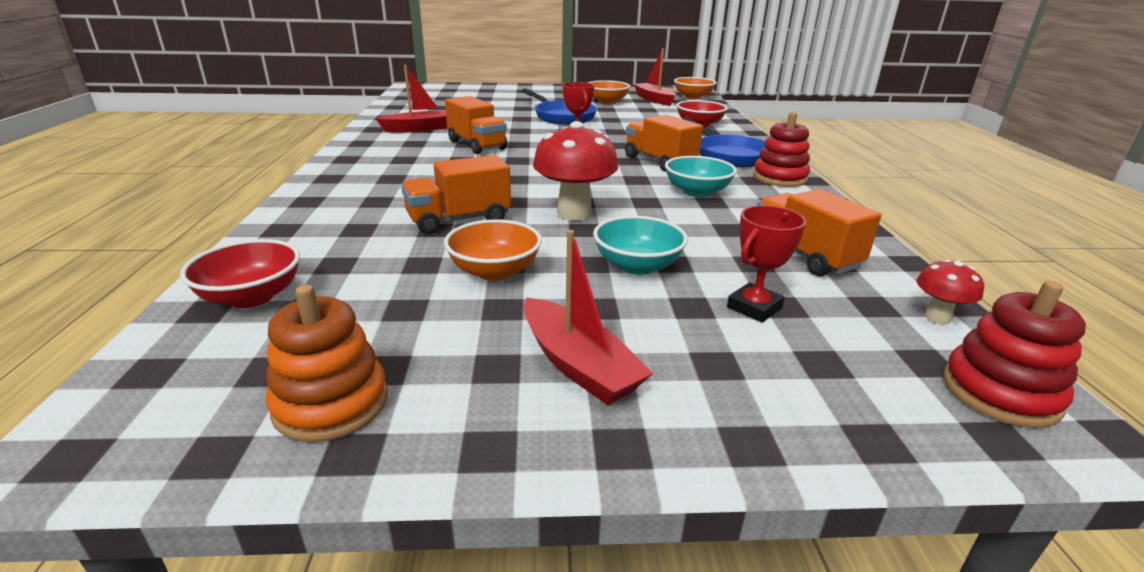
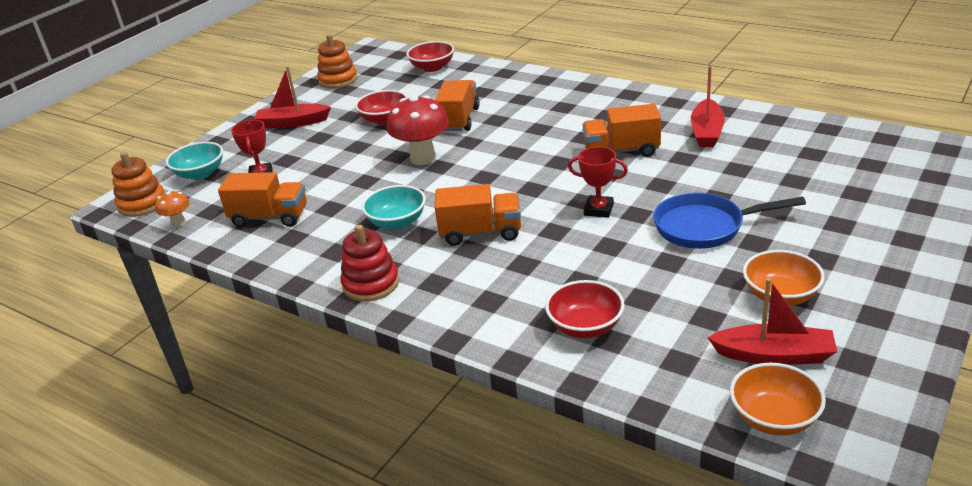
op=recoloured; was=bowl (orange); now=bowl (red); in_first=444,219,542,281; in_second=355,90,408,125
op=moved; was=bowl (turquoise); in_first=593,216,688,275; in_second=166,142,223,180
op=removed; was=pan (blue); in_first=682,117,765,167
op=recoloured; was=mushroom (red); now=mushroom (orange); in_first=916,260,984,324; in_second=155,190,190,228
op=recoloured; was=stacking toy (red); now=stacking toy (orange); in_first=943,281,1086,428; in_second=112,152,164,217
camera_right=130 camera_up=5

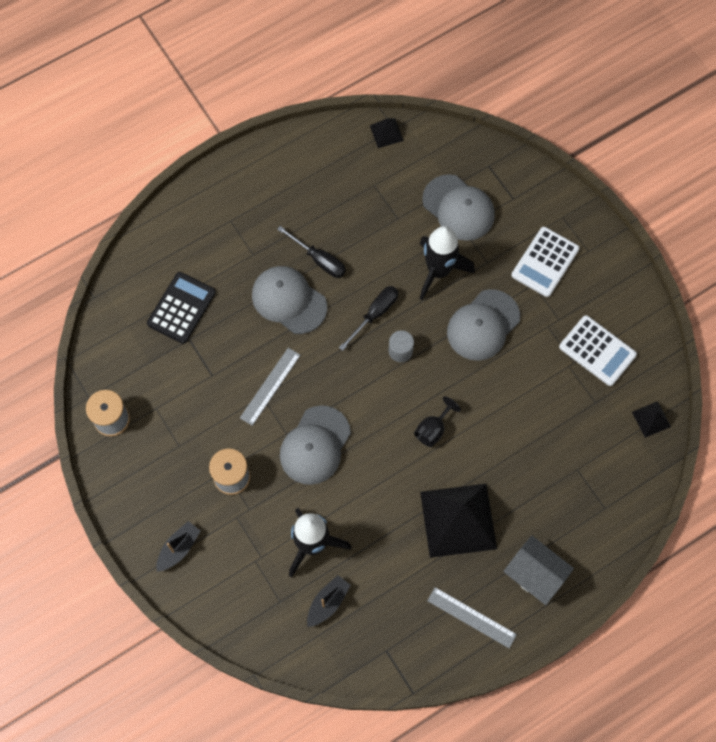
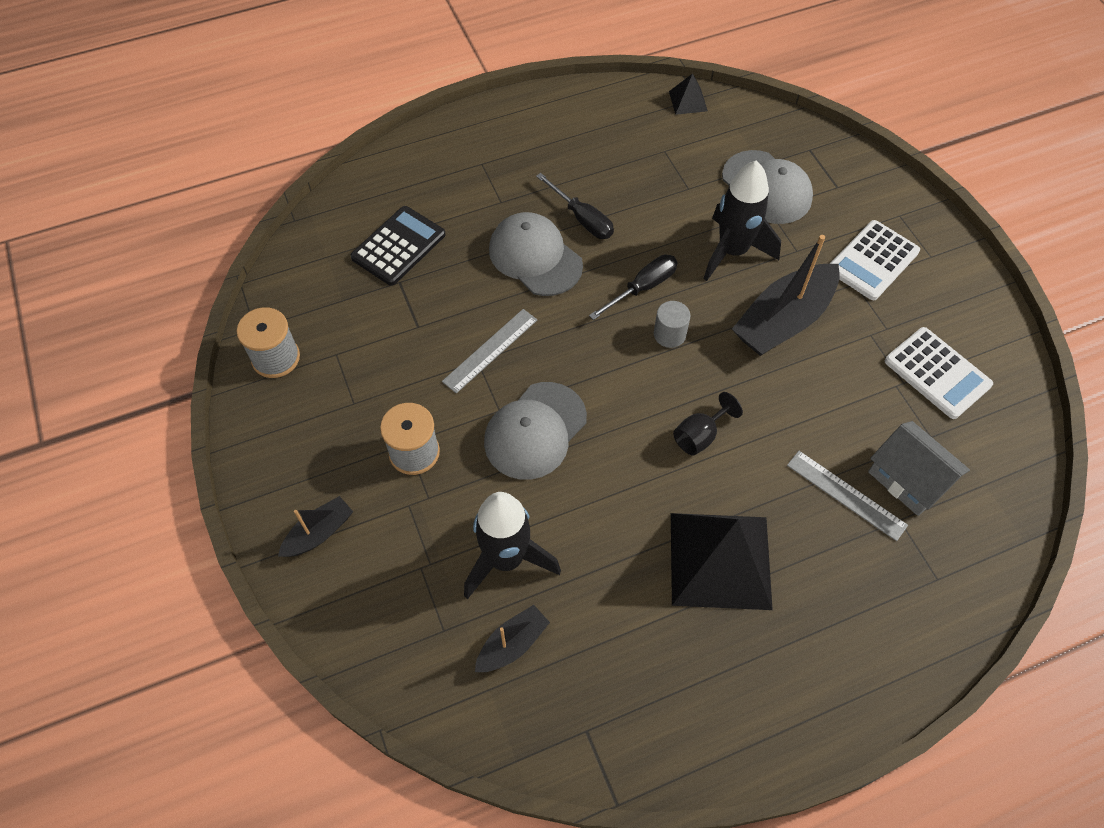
op=moved; was=ruler (grey); in_first=427,587,517,648; in_second=787,451,908,541
op=replaced; was=cap (grey); now=boat (black); in_first=447,289,520,361; in_second=732,235,840,356
op=moved; was=house (grey); in_first=503,536,574,605; in_second=868,421,970,516
op=removed; was=pyramid (black); in_first=632,401,671,438
camera_right=10 camera_up=-10

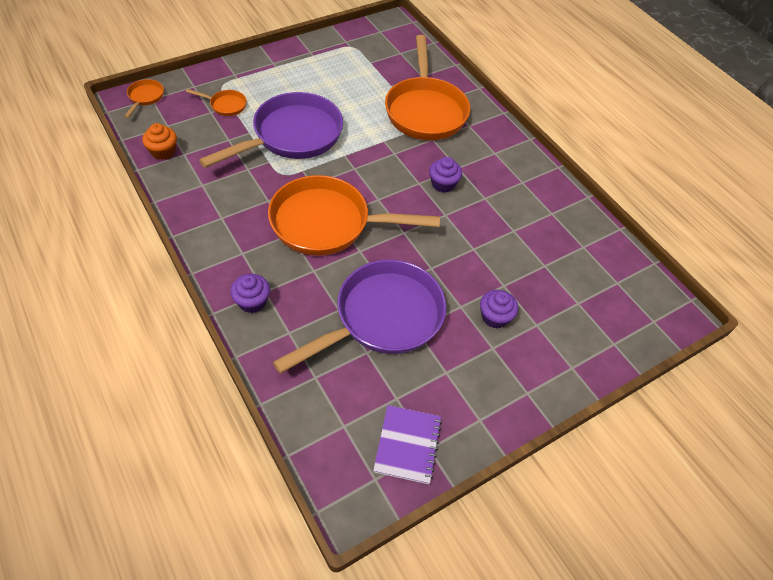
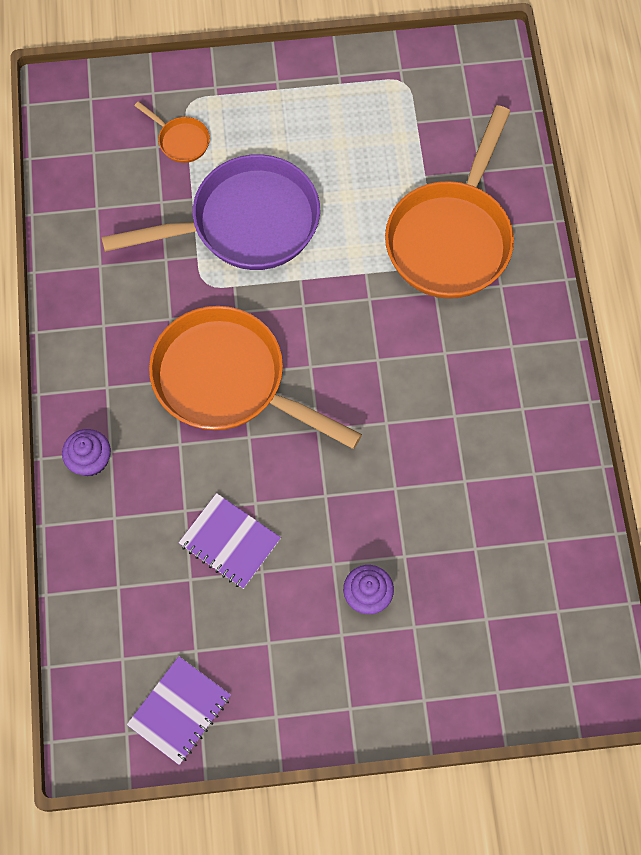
op=removed; was=pan (orange); in_first=124,79,164,118
op=removed; was=cupcake (orange); in_first=142,123,177,160
op=replaced; was=pan (purple); now=notebook (purple); in_first=273,260,447,374; in_second=178,493,281,589
op=removed; was=cupcake (purple); in_first=429,157,462,193
camera_right=30 camera_up=15

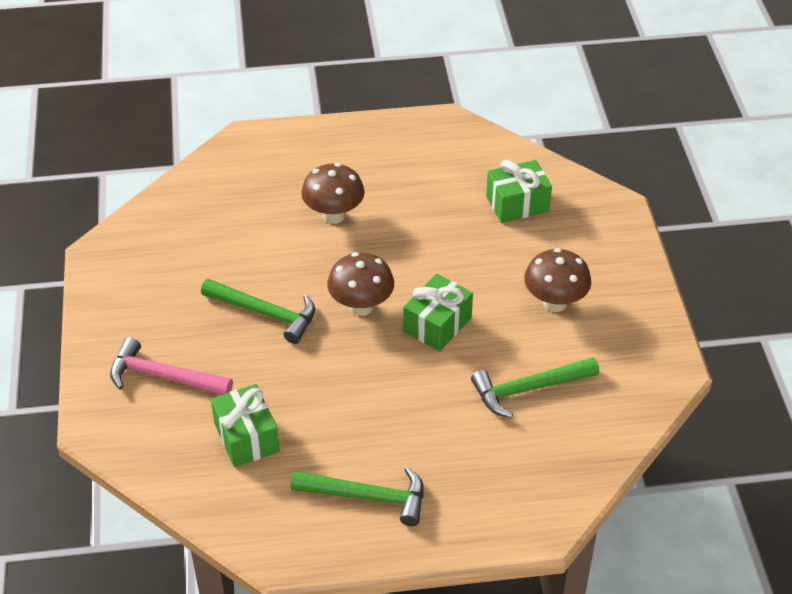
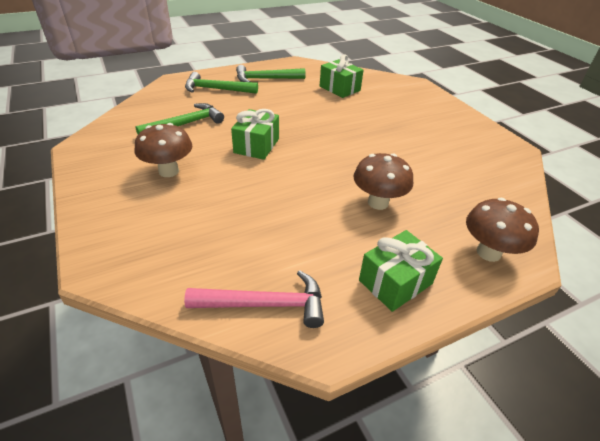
op=moved; was=hammer (pink); in_first=110,337,233,395; in_second=184,270,324,328
op=moved; was=hammer (green); in_first=201,279,315,344; in_second=185,72,258,94
op=moved; was=mushroom (brown); in_first=327,252,394,316; in_second=466,198,539,262
op=moved; was=gift (green); in_first=486,160,552,223; in_second=359,230,443,312
camera_right=160 camera_up=-5

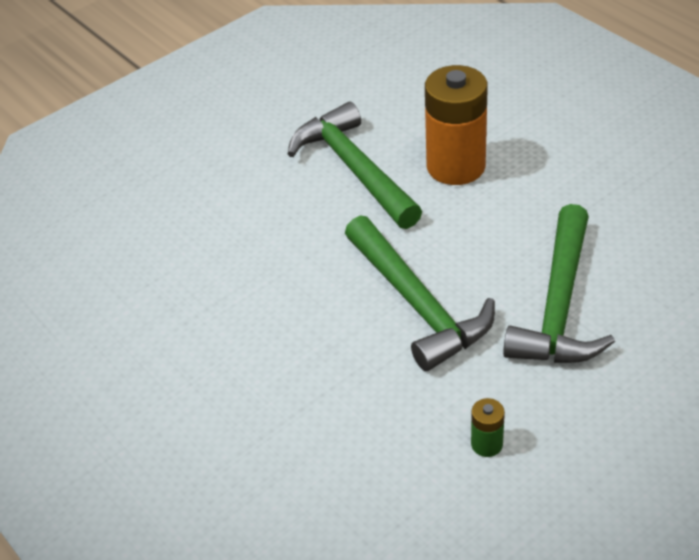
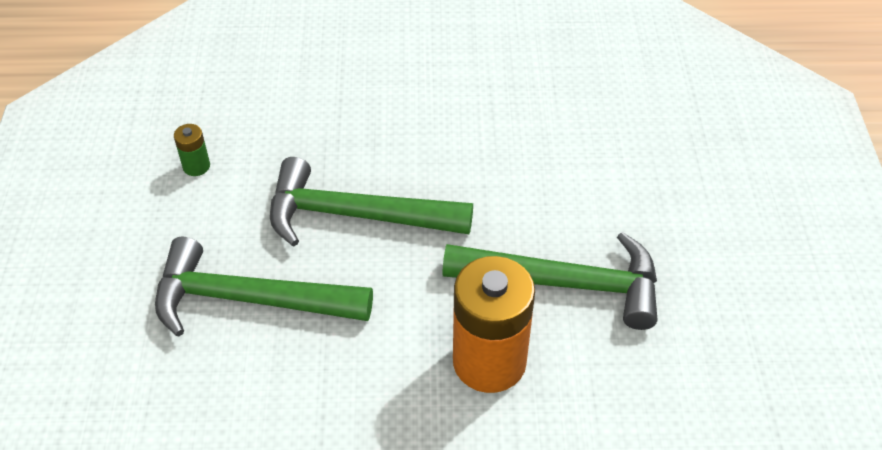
op=turned; was=hammer (green); in_first=503,204,615,363; in_second=155,237,373,337; clockwise=-45
camera_right=125 camera_up=5

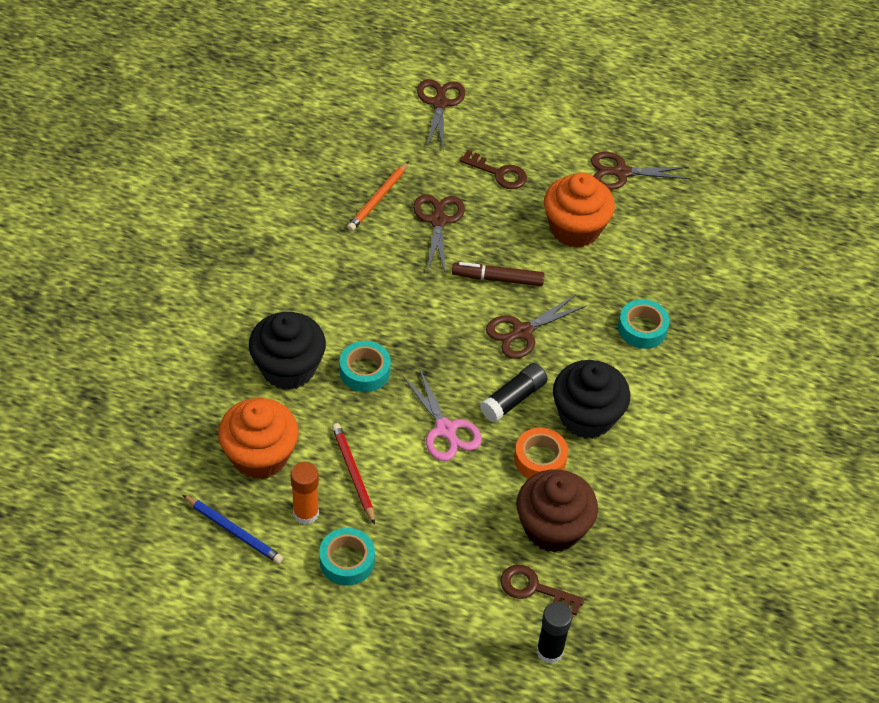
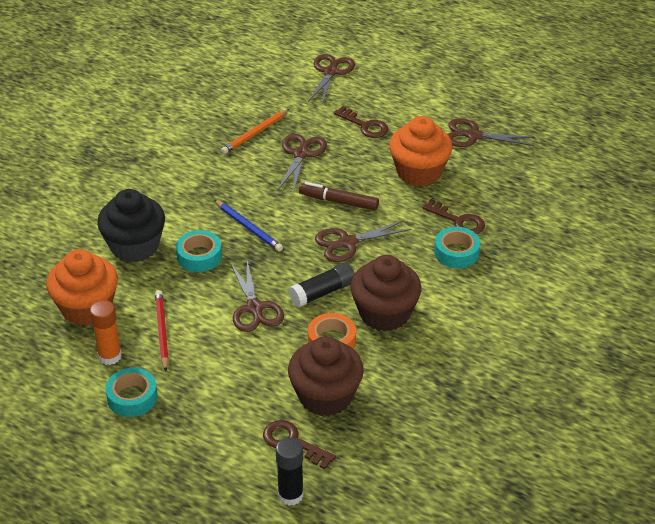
op=moved; was=pencil (blue); in_first=183,495,283,564; in_second=214,200,283,252
op=recoloured; was=scissors (pink); now=scissors (brown); in_first=402,368,482,461; in_second=231,261,284,332
op=recoloured; was=cupcake (black); now=cupcake (brown); in_first=553,360,630,439; in_second=350,255,422,332
op=added; now=key (brown); in_second=422,199,485,234
camera_right=15 camera_up=-10

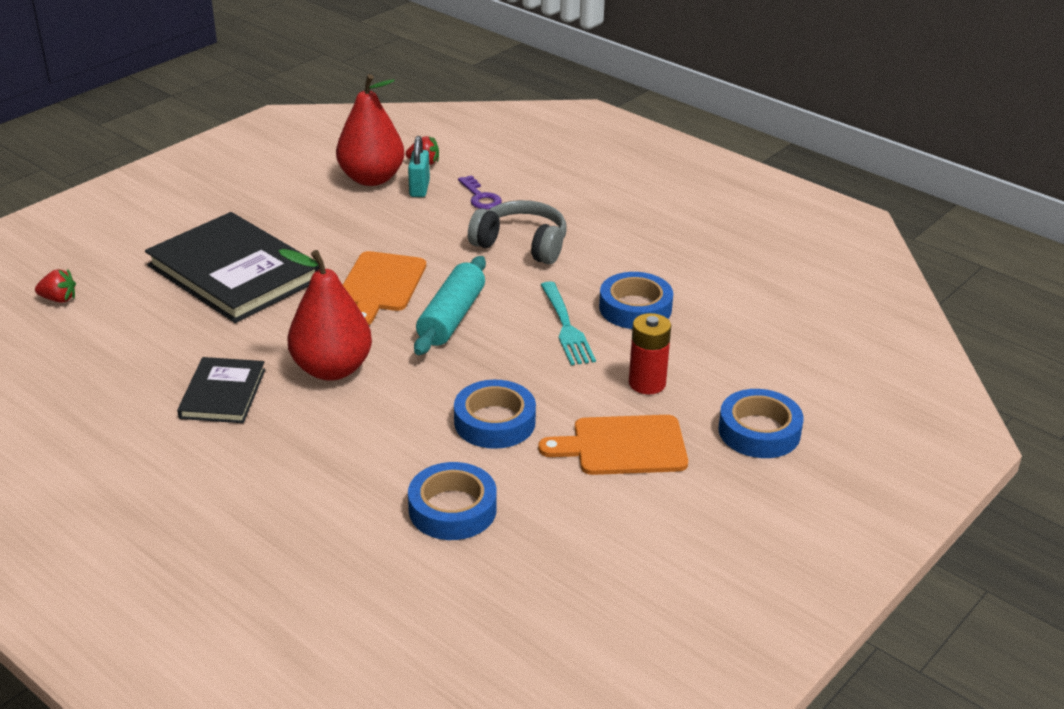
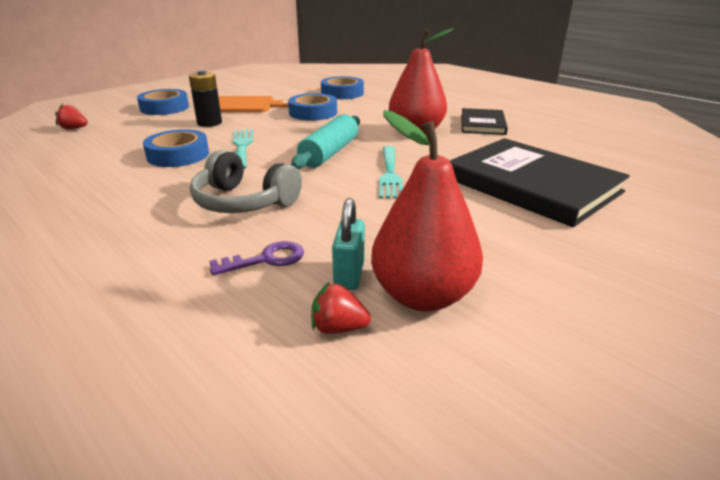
op=moved; was=strawberry (red); in_first=35,269,76,303; in_second=55,104,88,130
op=replaced; was=cutting board (orange); now=fork (turquoise); in_first=343,251,426,325; in_second=379,146,403,199
op=turned; was=key (purple); in_first=458,175,502,210; in_second=209,241,304,275; clockwise=90
op=recoloured; was=battery (red); now=battery (black); in_first=629,313,671,394; in_second=189,70,222,127
camera_right=-175 camera_up=-5

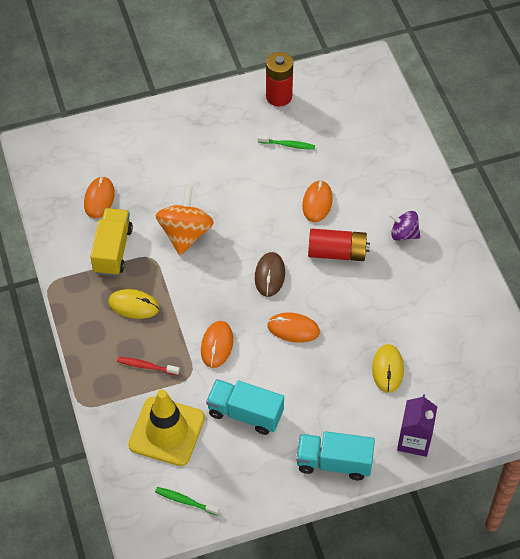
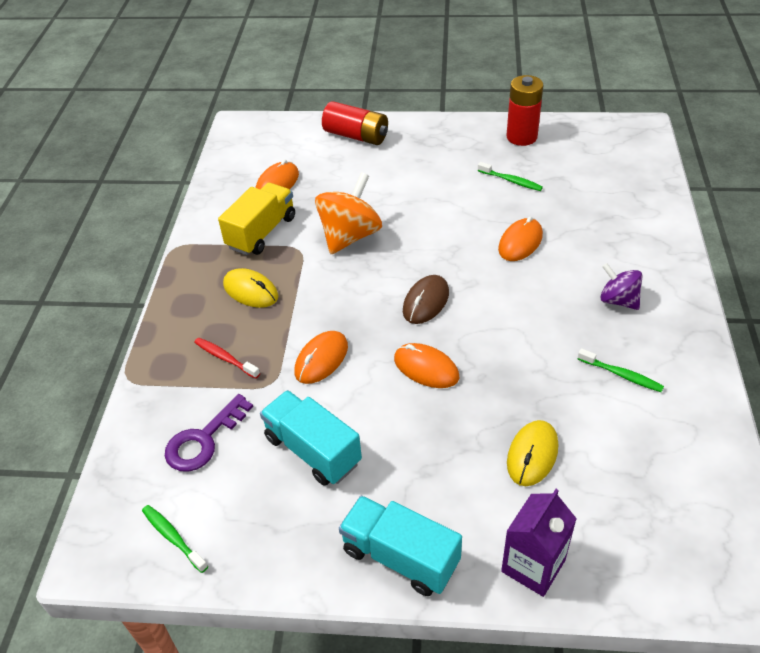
op=replaced; was=traffic cone (yellow); now=key (purple); in_first=128,390,205,466; in_second=165,394,253,472
op=moved; was=battery (red); in_first=308,229,370,261; in_second=322,101,388,145
op=added; now=toothbrush (green); in_second=578,348,664,392
camera_right=25 camera_up=-10

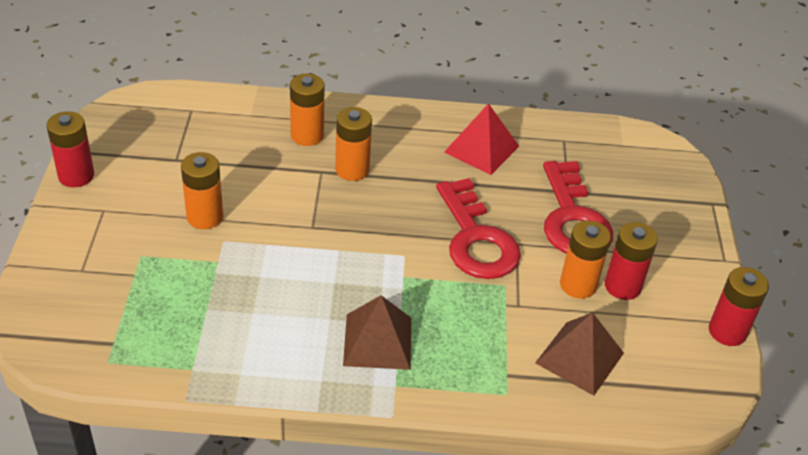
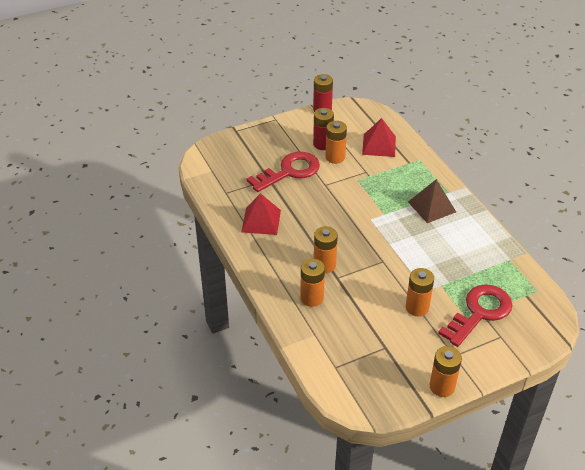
op=recoloured; was=battery (red); now=battery (orange); in_first=47,111,94,187; in_second=430,346,462,397
op=moved; was=key (red); in_first=436,178,521,279; in_second=438,284,512,347
op=recoloured; was=pyramid (brown); now=pyramid (red); in_first=535,313,624,396; in_second=362,118,396,157
camera_right=-115 camera_up=0

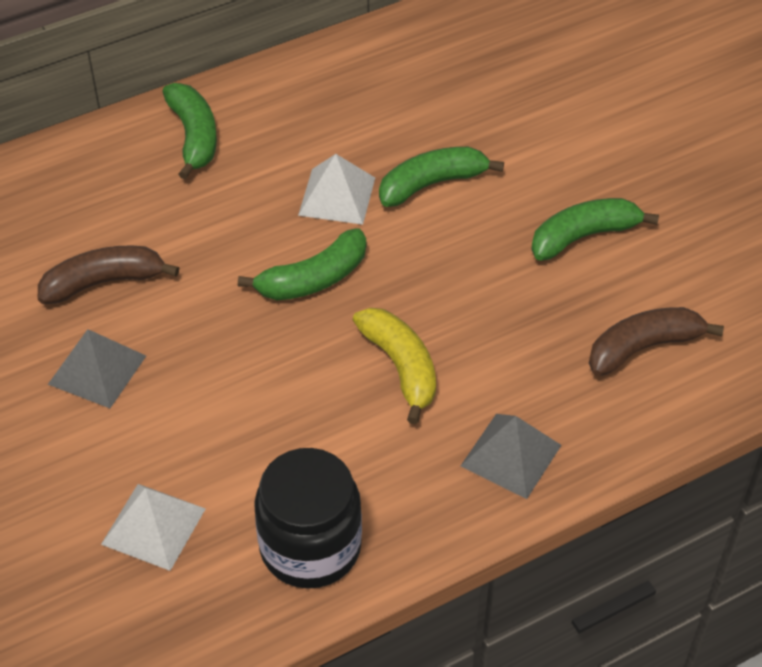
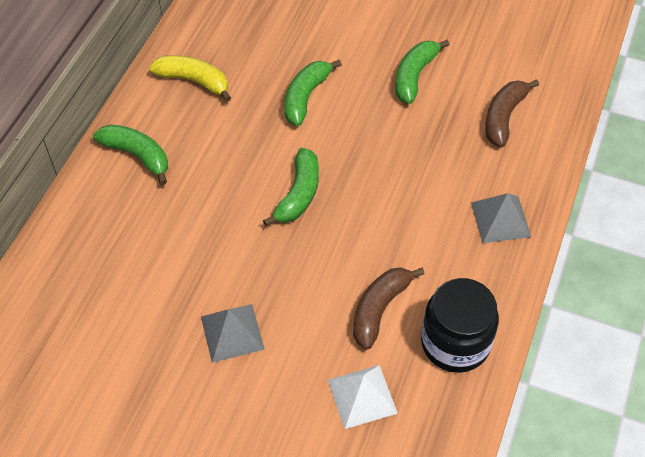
op=moved; was=banana (brown); in_first=38,246,179,304; in_second=353,268,425,349
op=removed; was=pyramid (white); in_first=298,154,375,225
op=moved; was=banana (yellow); in_first=353,308,436,424; in_second=149,55,231,102
camera_right=-40 camera_up=5

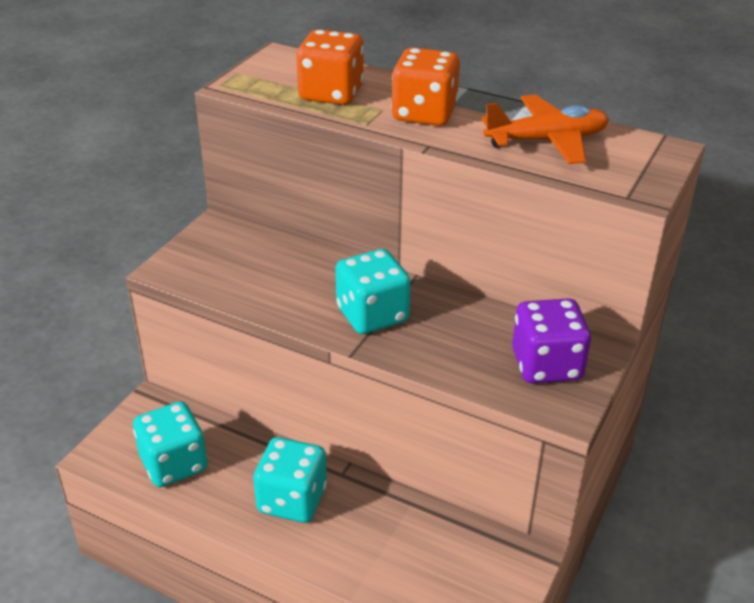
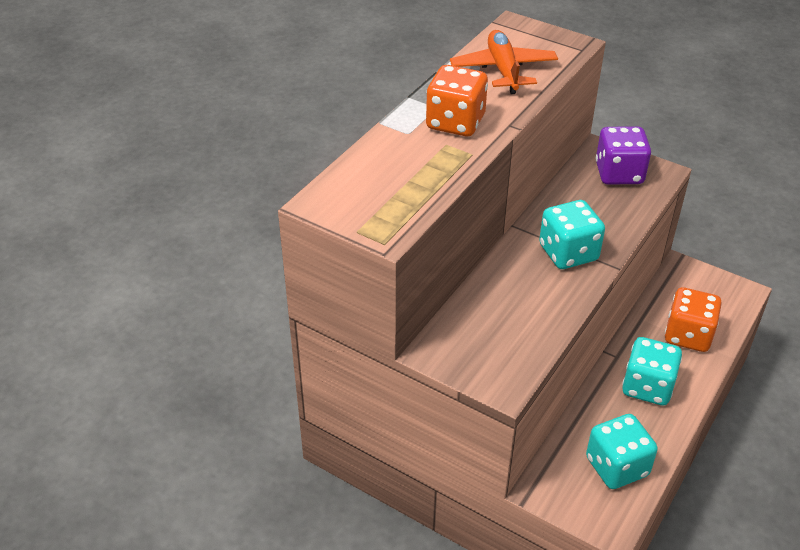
op=moved; was=dice (orange); in_first=296,29,364,105; in_second=665,287,722,352
camera_right=-85 camera_up=5

